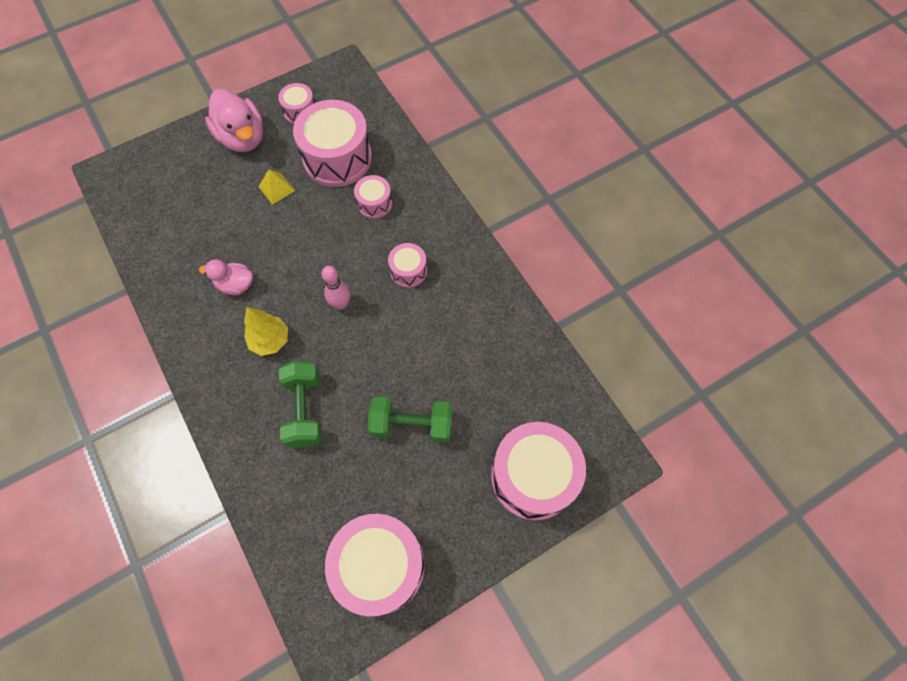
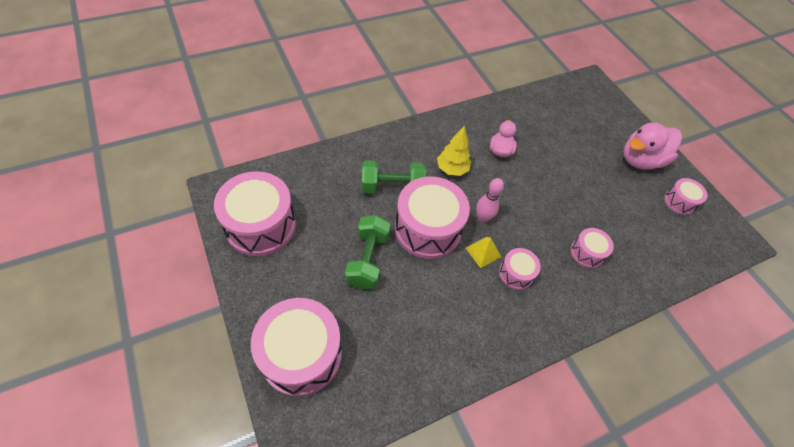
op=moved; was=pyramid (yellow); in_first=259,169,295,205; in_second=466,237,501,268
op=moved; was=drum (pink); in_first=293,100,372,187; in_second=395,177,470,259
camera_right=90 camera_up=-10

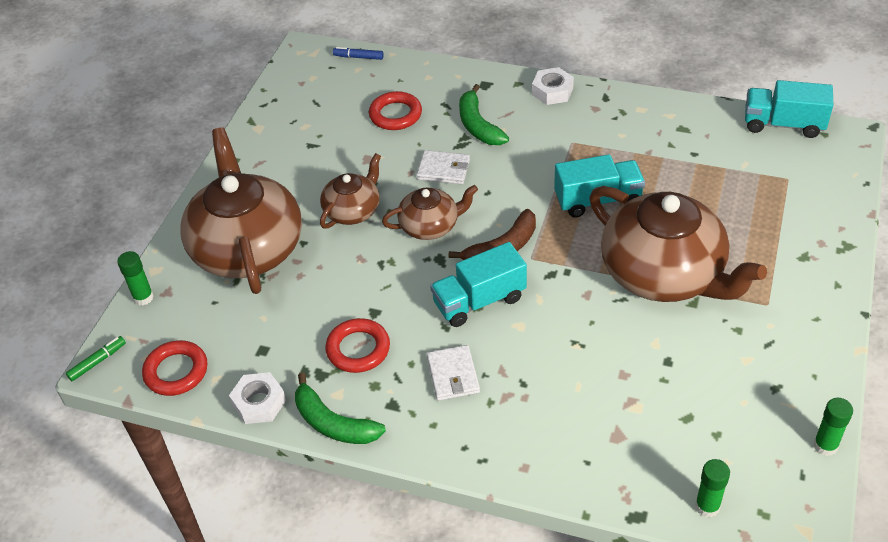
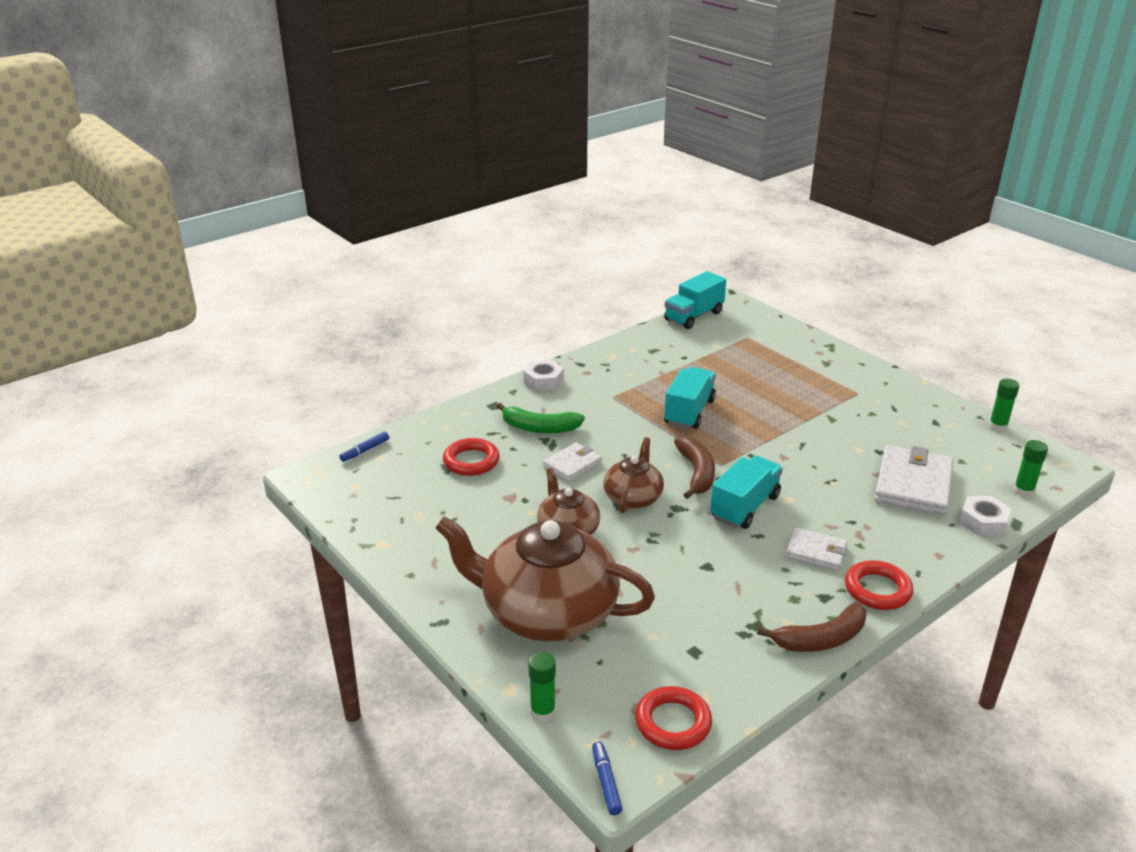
op=recoloured; was=marker (green); now=marker (blue); in_first=66,336,126,381; in_second=592,742,623,815
op=moved; was=nut (white); in_first=229,372,286,424; in_second=959,496,1012,536
op=recoloured; was=banana (green); now=banana (brown); in_first=295,373,386,444; in_second=757,602,866,652
op=moved; was=ring (red); in_first=325,318,390,373; in_second=845,560,913,610
op=turned; was=truck (turquoise); in_first=430,242,527,327; in_second=710,456,783,529; clockwise=-150
op=removed; was=teapot (brown); in_first=589,186,767,302
op=added; now=wallet (white); in_second=874,445,954,516
camera_right=-60 camera_up=-15

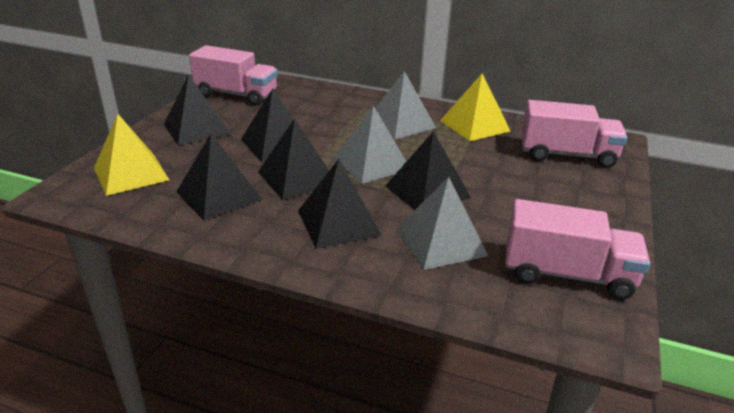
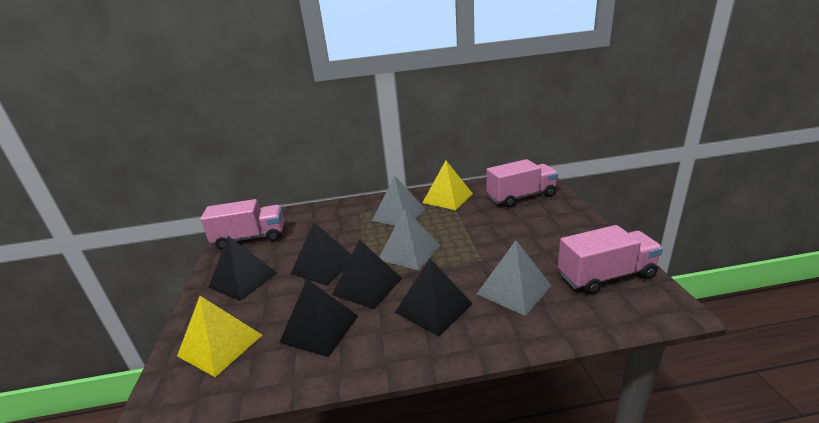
op=removed; was=pyramid (black); in_first=385,131,471,210
camera_right=-25 camera_up=-5

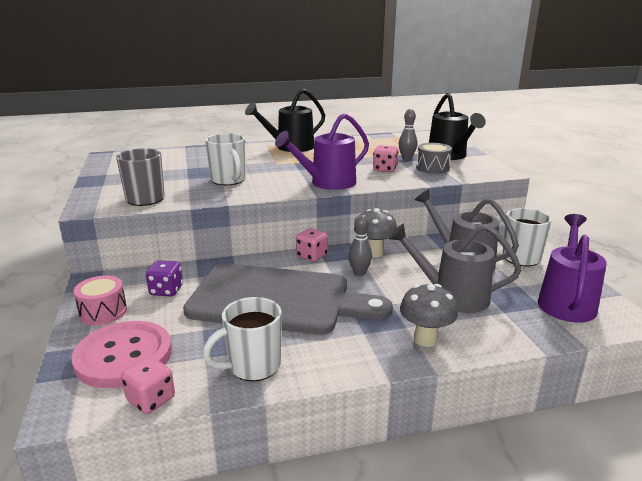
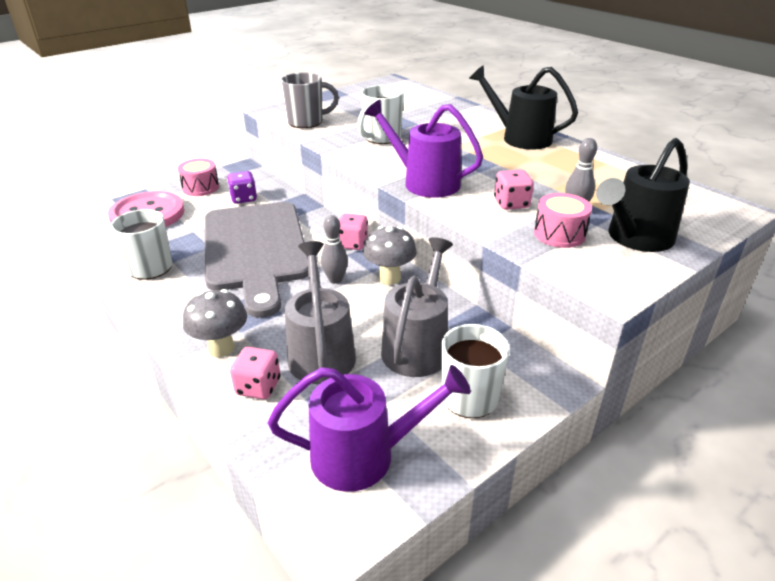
op=moved; was=dice (pink); in_first=121,357,175,414; in_second=230,347,280,400
op=recoloured; was=drum (grey); now=drum (pink); in_first=416,143,452,174; in_second=534,193,592,248
camera_right=65 camera_up=10

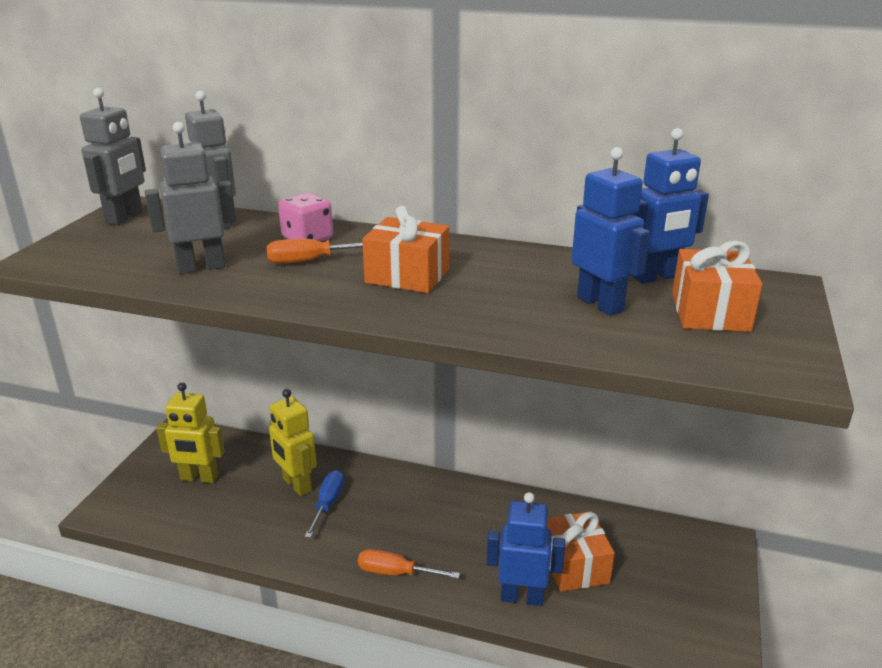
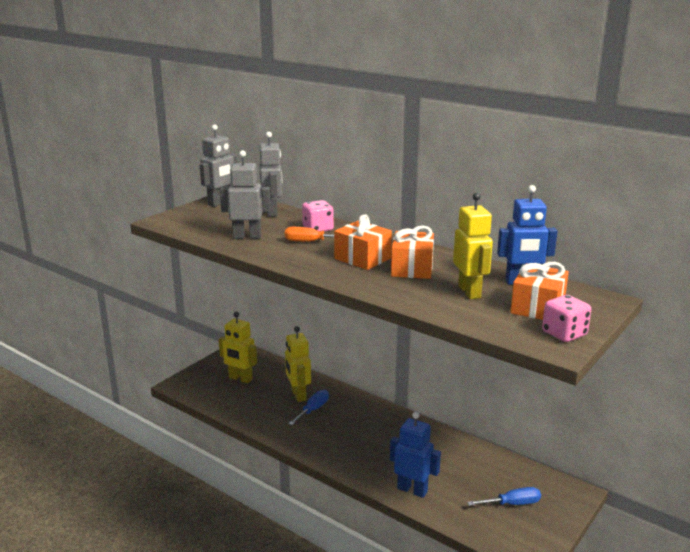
op=removed; was=screwdriver (orange); in_first=358,549,460,579
op=moved; was=gift (orange); in_first=547,511,615,592; in_second=391,225,434,279
op=recoloured; was=robot (blue); now=robot (yellow); in_first=572,147,650,316; in_second=453,193,493,299
op=added; now=screwdriver (blue); in_second=467,487,541,506
op=added; now=dice (pink); in_second=542,295,591,342
camera_right=20 camera_up=-5

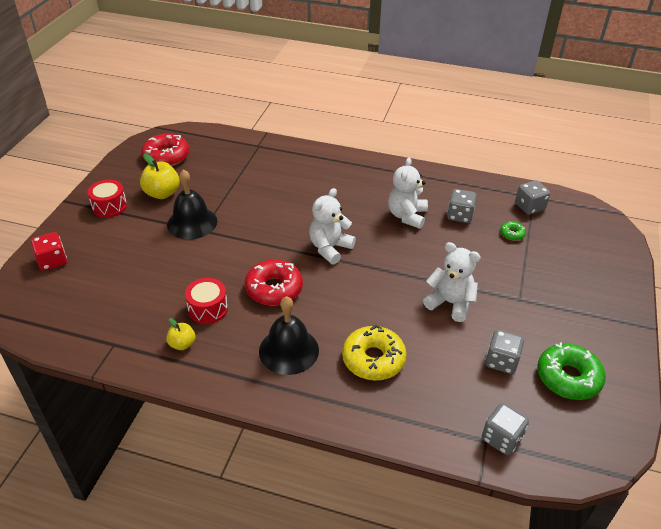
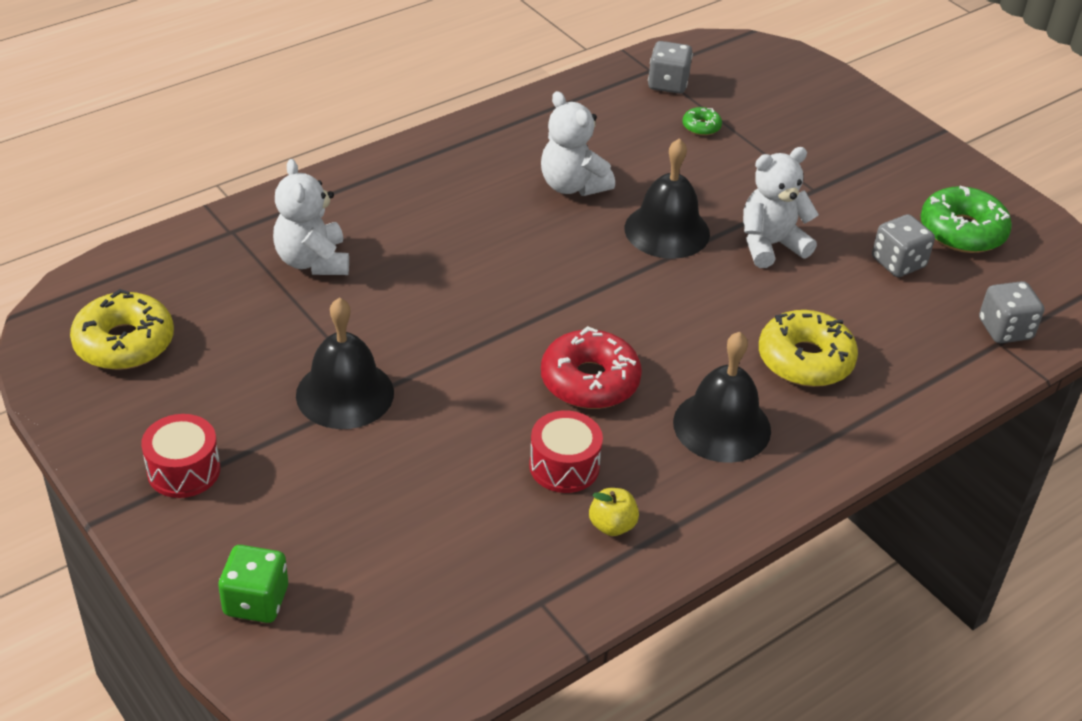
op=recoloured; was=dice (red); now=dice (green); in_first=31,232,67,271; in_second=218,545,288,623
op=removed; was=apple (yellow); in_first=140,154,180,199
op=recoloured; was=donut (red); now=donut (yellow); in_first=141,134,189,166; in_second=70,289,174,370
op=moved; was=teddy bear (white); in_first=309,188,356,265; in_second=273,159,349,275
op=removed; was=dice (grey); in_first=447,189,477,223
op=added; now=bell (black); in_second=625,138,710,259
camera_right=-55 camera_up=0

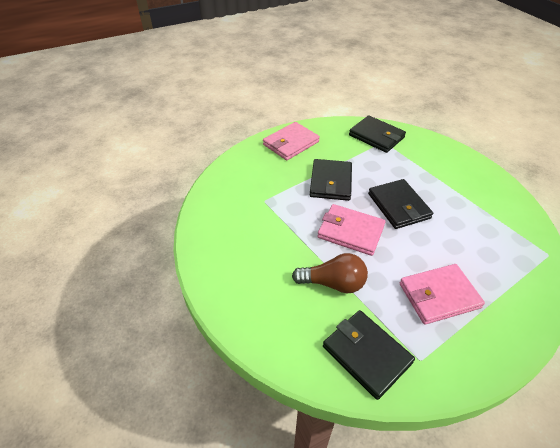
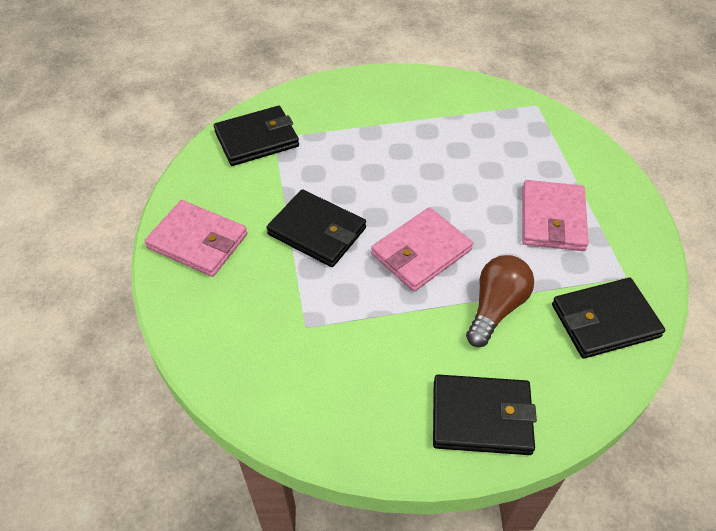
op=turned; was=wallet (pink); in_first=263,122,320,160; in_second=144,200,247,277; clockwise=-45
op=moved; was=wallet (black); in_first=368,179,433,229; in_second=433,374,537,455
camera_right=-65 camera_up=5

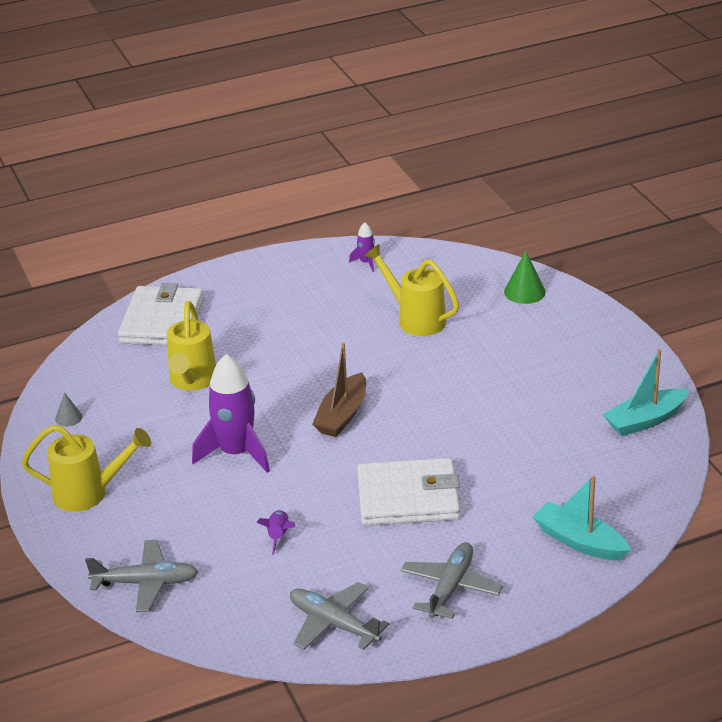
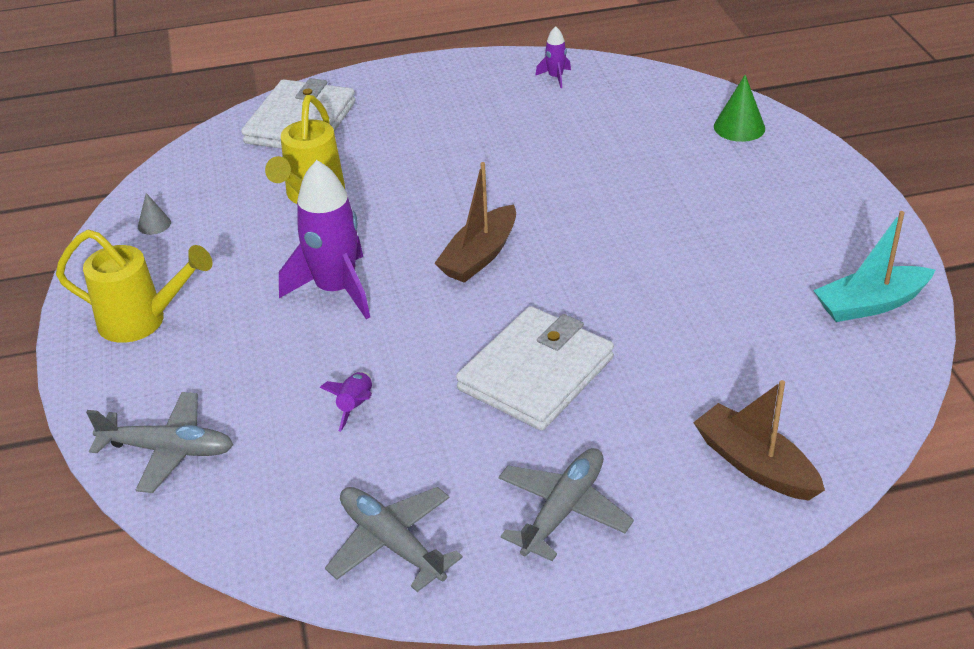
op=turned; was=wallet (white); in_first=357,458,460,526; in_second=456,306,614,431; clockwise=-60
op=removed; was=watering can (yellow); in_first=364,244,459,336
op=recoloured; was=boat (turquoise); now=boat (brown); in_first=532,475,631,560; in_second=693,380,825,500
camera_right=10 camera_up=5

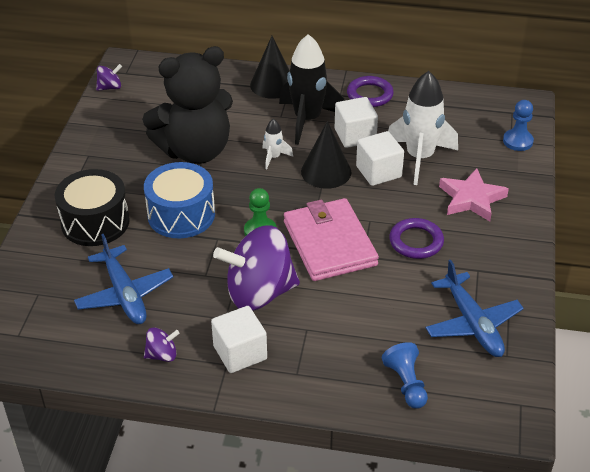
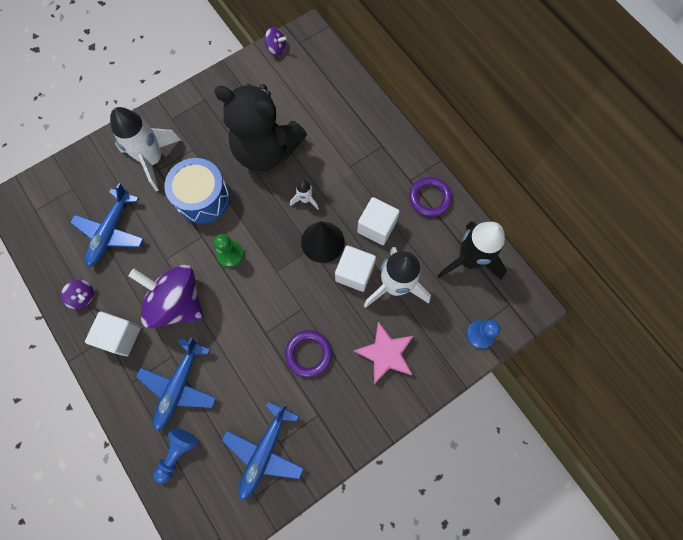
op=replaced; was=drum (black); now=rocket (white); in_first=55,169,130,246; in_second=110,107,181,191
op=removed; was=cone (black); in_first=250,36,290,99
op=moved; was=rocket (black); in_first=279,34,344,145; in_second=437,221,507,280
op=removed; was=wallet (pink); in_first=284,198,379,281
op=added; now=plane (blue); in_second=136,338,217,431
camera_right=45 camera_up=30

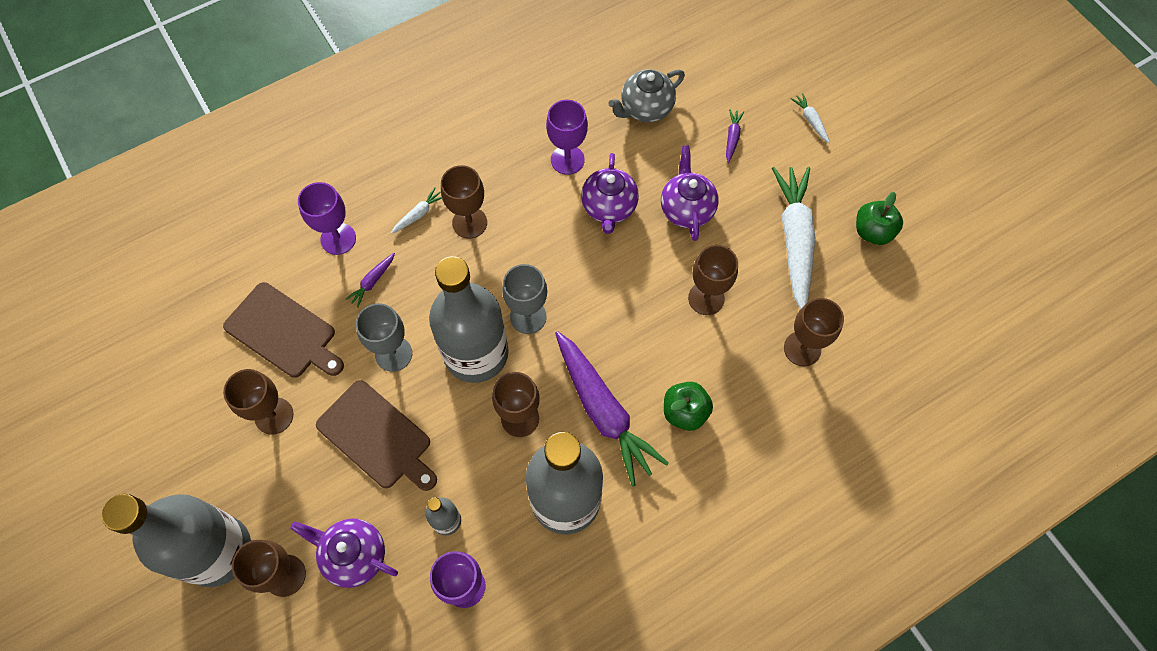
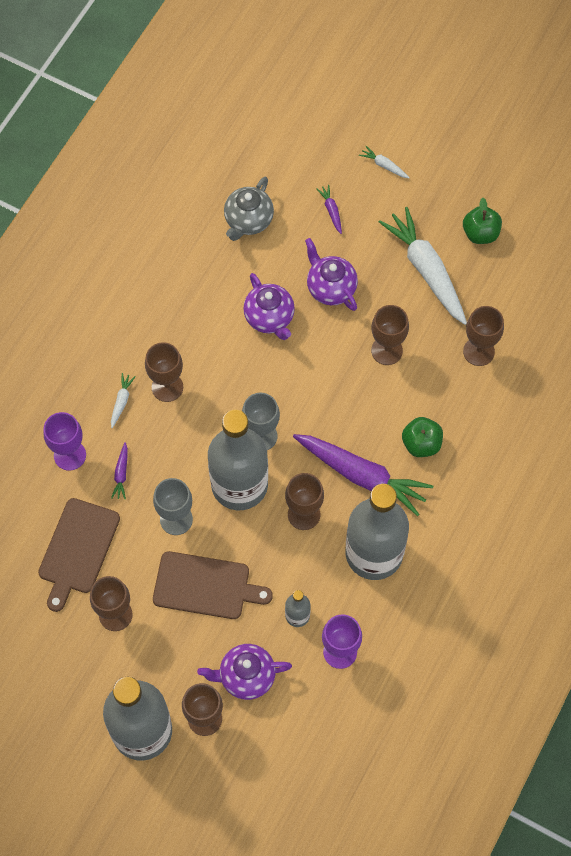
op=turned; was=cutting board (brown); in_first=223,282,344,378; in_second=38,498,120,612; clockwise=105
op=removed; was=goblet (purple); in_first=546,100,588,175
camera_right=-30 camera_up=0

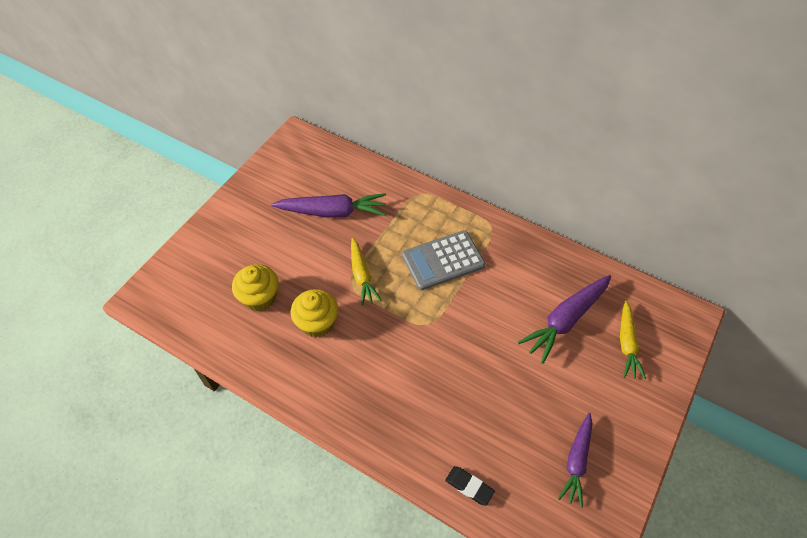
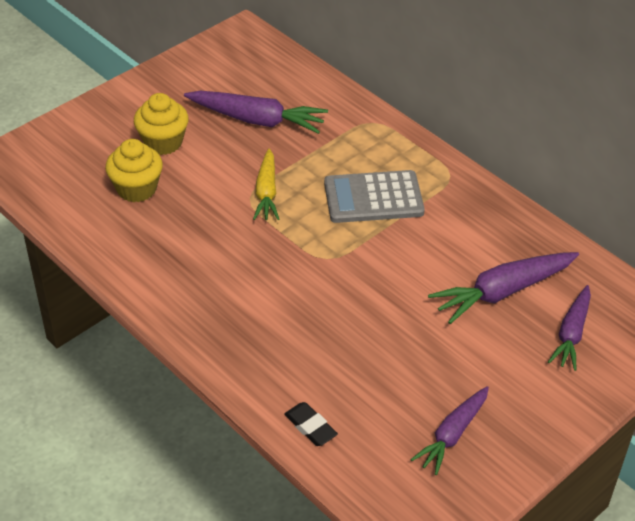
op=moved; was=cupcake (yellow); in_first=291,289,338,337; in_second=134,93,189,155
op=recoloured; was=carrot (yellow); now=carrot (purple); in_first=620,301,646,379; in_second=548,285,591,371
camera_right=15 camera_up=-10

